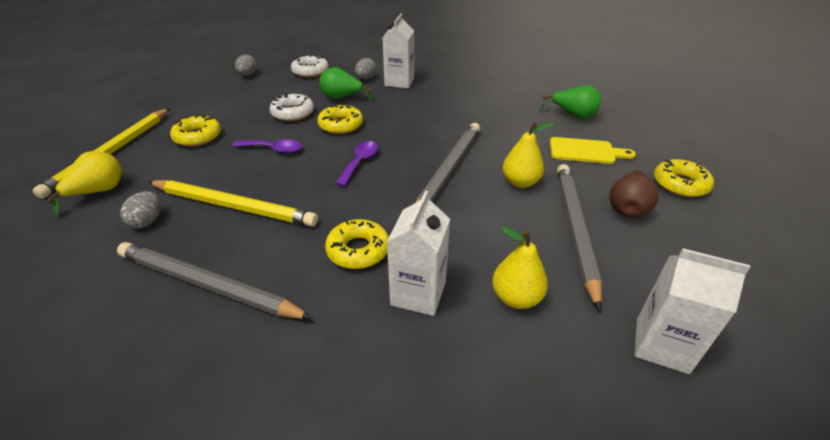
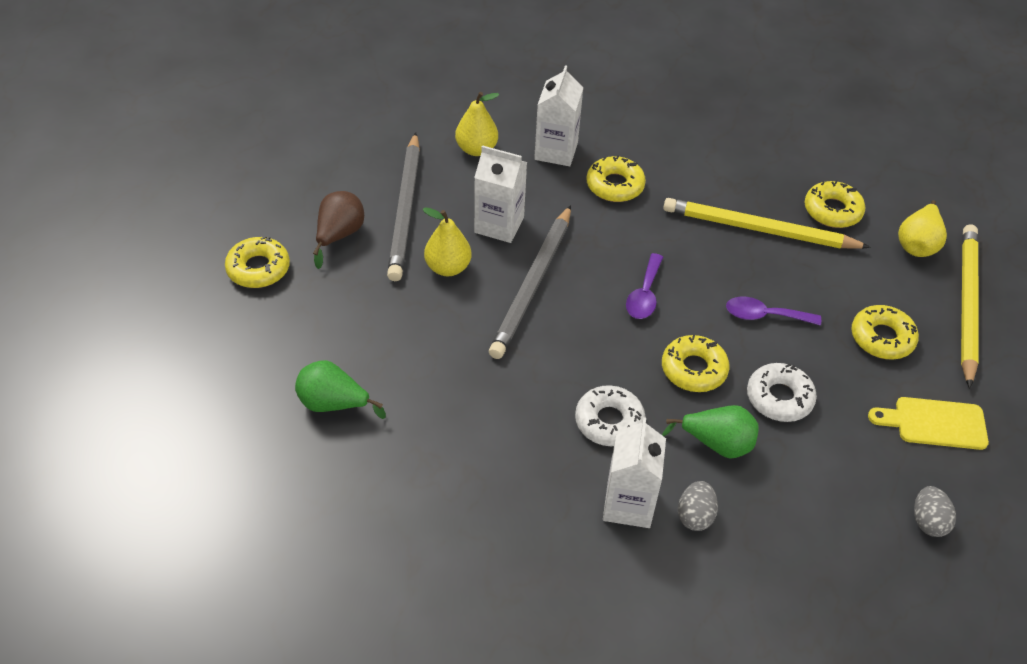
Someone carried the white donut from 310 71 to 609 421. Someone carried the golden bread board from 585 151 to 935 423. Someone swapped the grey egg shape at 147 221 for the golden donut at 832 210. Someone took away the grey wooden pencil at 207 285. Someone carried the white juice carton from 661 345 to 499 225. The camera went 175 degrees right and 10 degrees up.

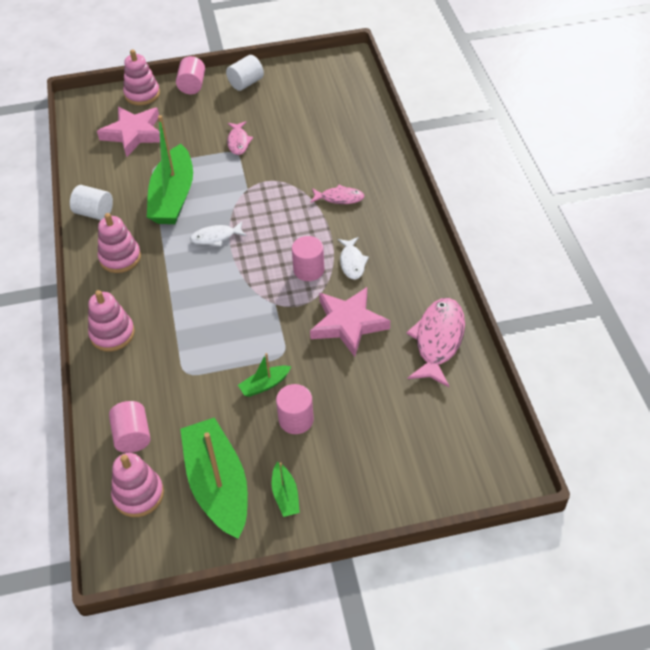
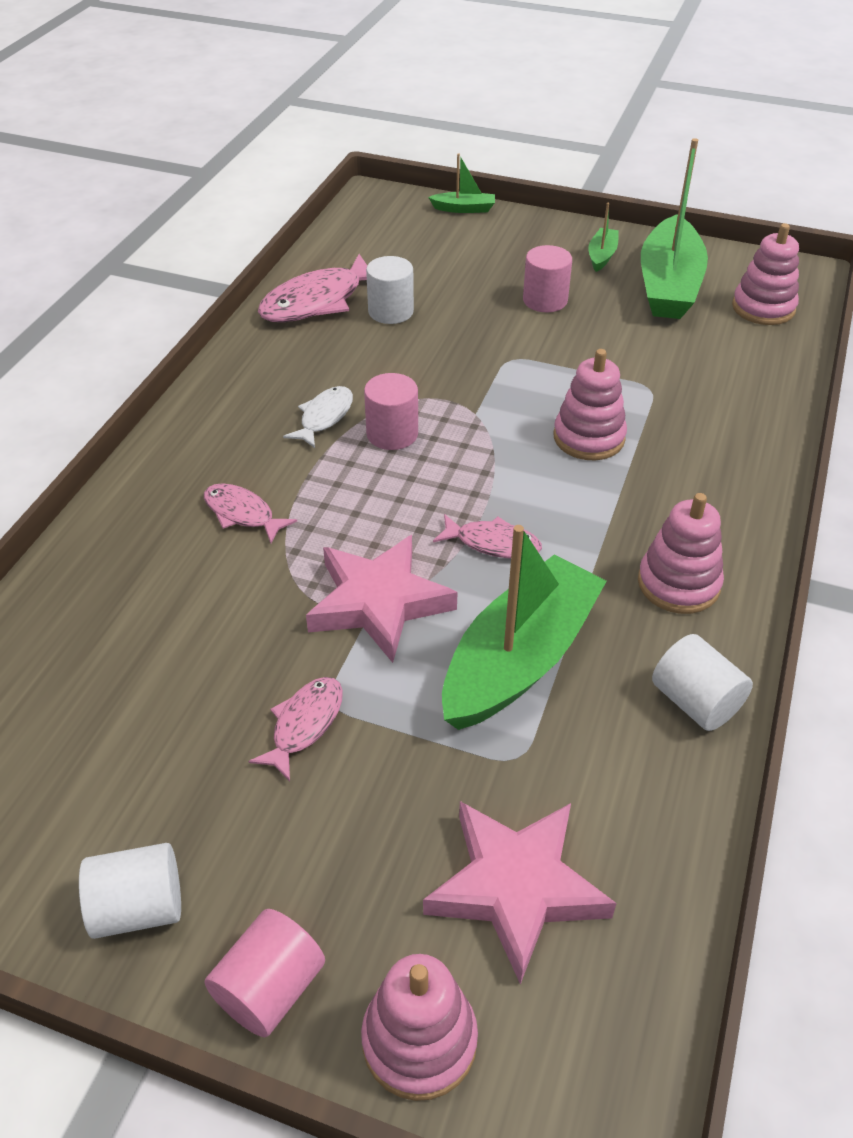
Someone repainted the white toy fish at 216 237, which became the pink toy fish at 493 543. Someone carried the pink star shape from 348 324 to 379 602. Someone carried the pink stacking toy from 112 334 to 589 438. Someone carried the emerald boat from 264 385 to 464 209. Someone took away the pink cylinder shape at 133 436. Someone put down the white cylinder shape at 391 311. The camera went 150 degrees left and 5 degrees down.

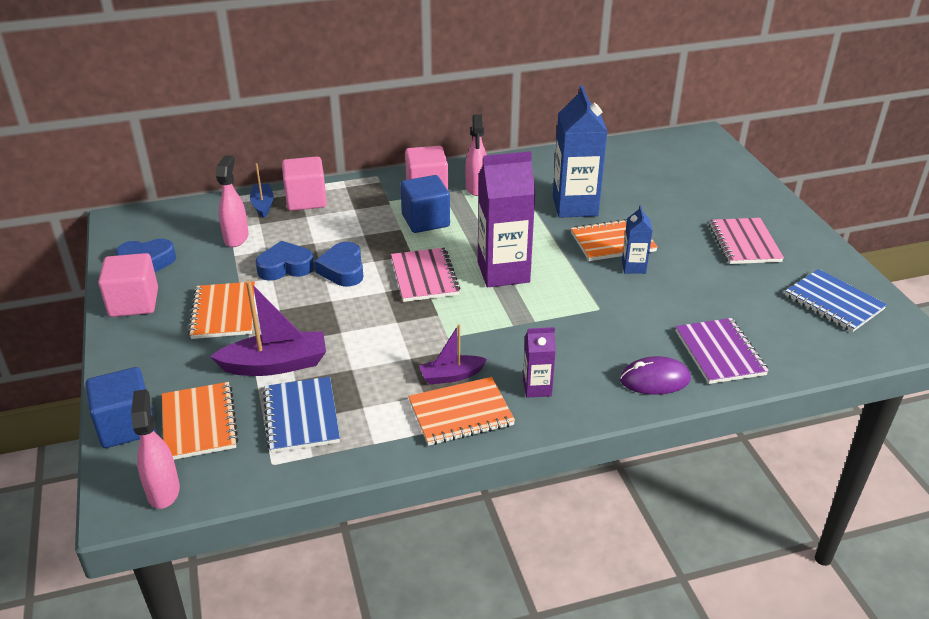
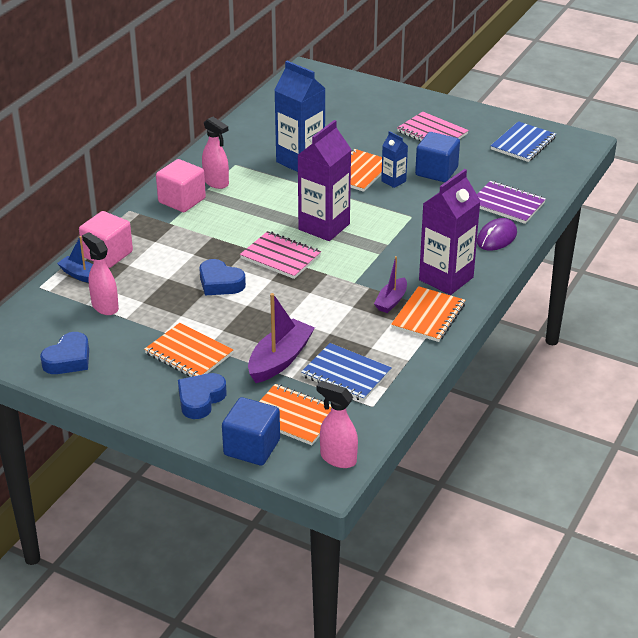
Someone carried the blue cube from 425 221 to 436 171. Someone carried the blue heart shape from 285 267 to 200 399. Someone took away the pink cube at 134 303. Someone rotated the blue notebook at 833 302 by 60 degrees counterclockwise. Someone scaled the violet juice carton at 537 388 by 2.00. The camera went 45 degrees left and 0 degrees up.

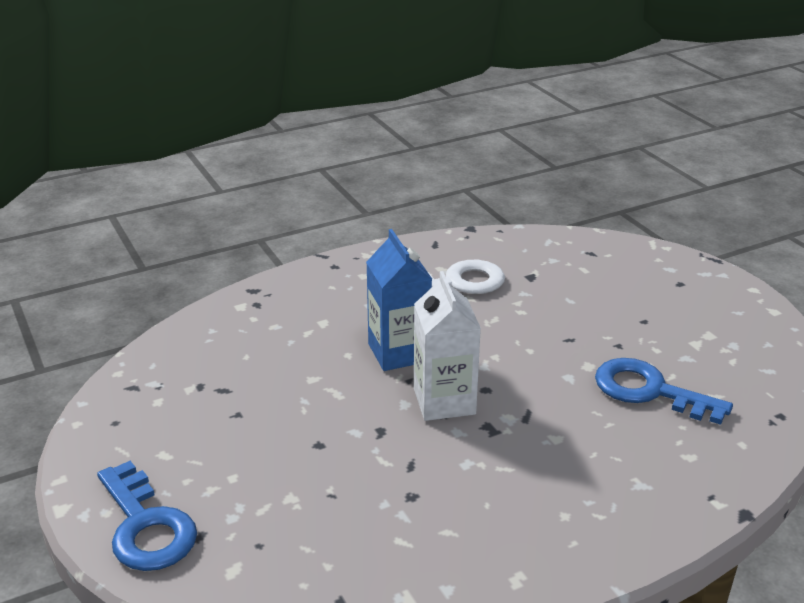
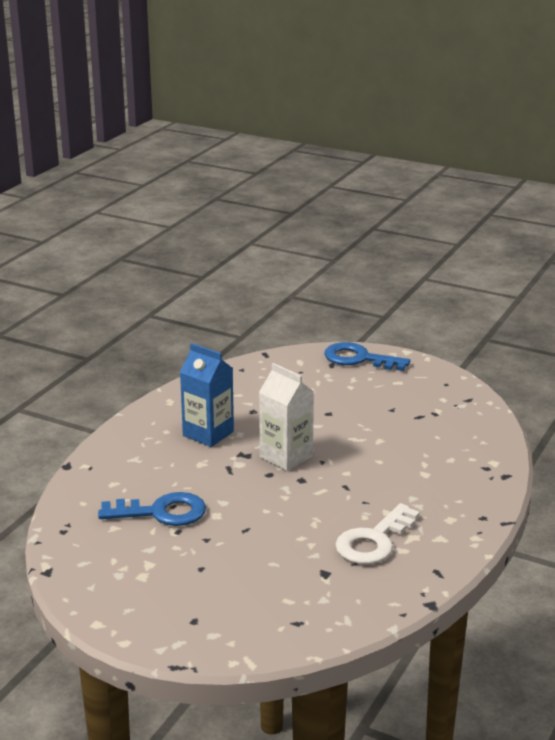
Someone carried the blue juice carton from 398 352 to 208 434. The camera went 145 degrees right and 5 degrees down.

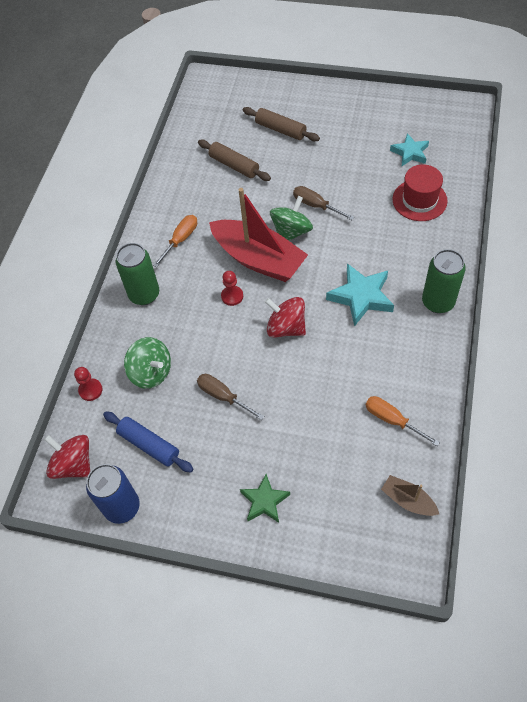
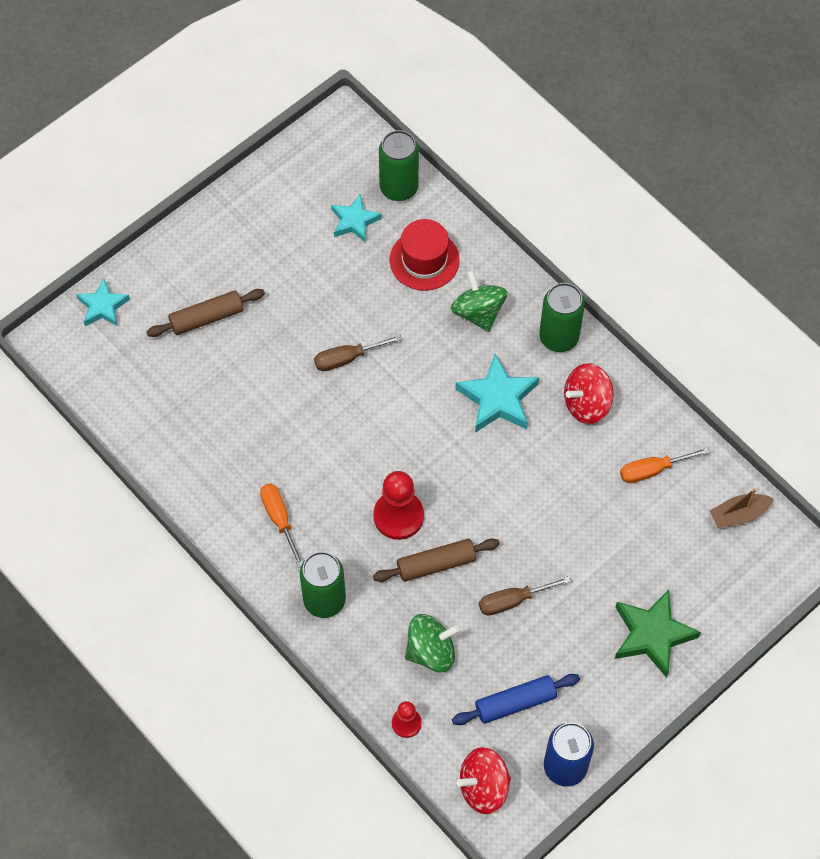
Someone carried the brown dough roller from 234 165 to 436 564. Someone took away the scarlet boat at 258 259. Someone carried the emerald toy top from 291 232 to 478 312. Someone scaled the scarlet game pawn at 232 296 by 1.77. Someone carried the scarlet toy top from 286 327 to 586 404. Someone scaled the emerald star shape at 264 501 by 1.55. Someone put down the emerald tin at 399 188. Someone put down the turquoise star shape at 103 306. The camera went 60 degrees left and 5 degrees up.

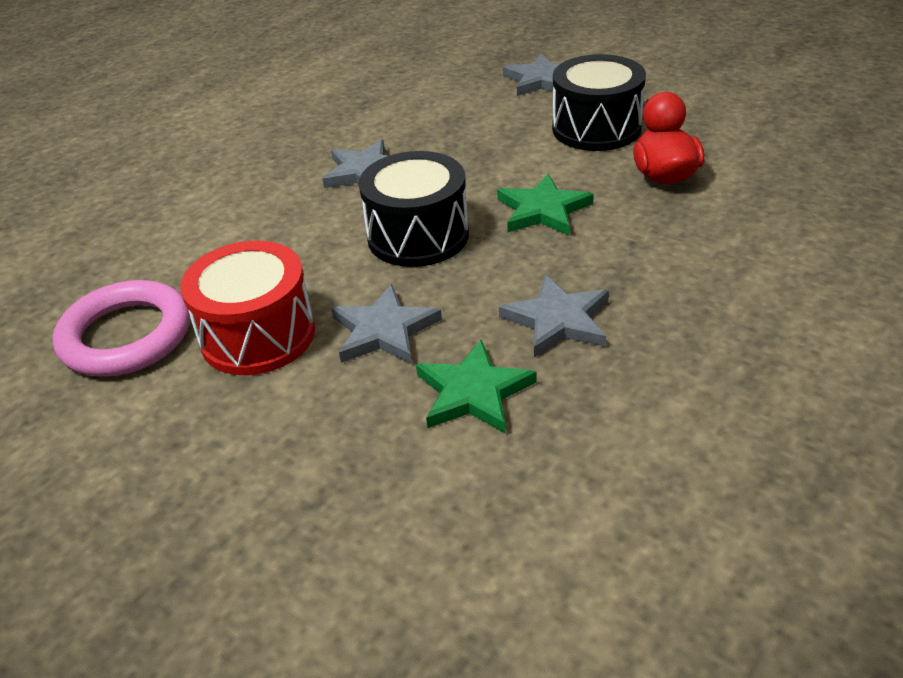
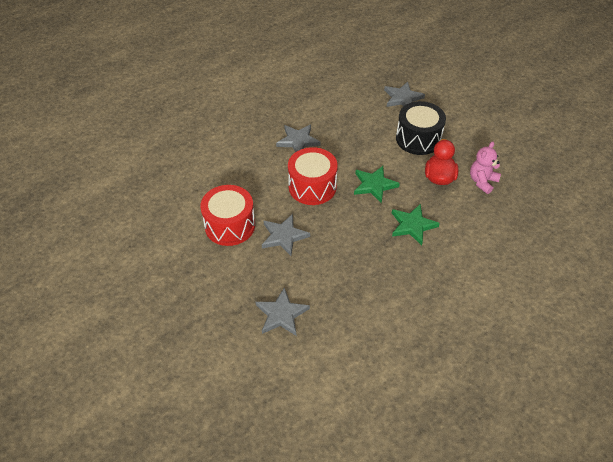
Someone repainted the ebony toy drum at 418 236, which became the scarlet toy drum at 312 187. Someone carried the grey star shape from 557 320 to 281 314. Someone took away the pink hoop at 126 336. Someone carried the emerald star shape from 473 392 to 412 225. Someone put down the pink stuffed bear at 482 181. The camera went 10 degrees right and 10 degrees up.

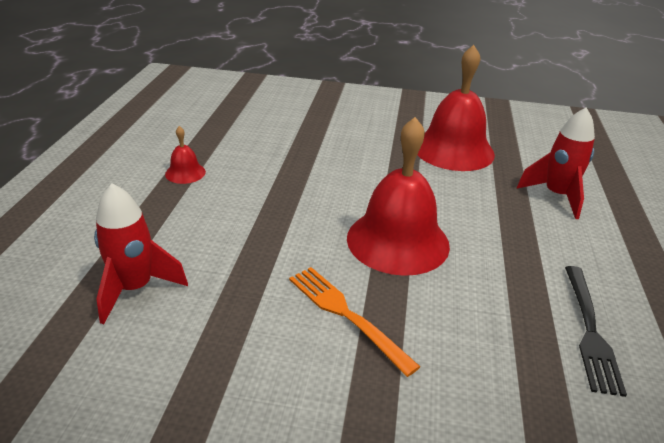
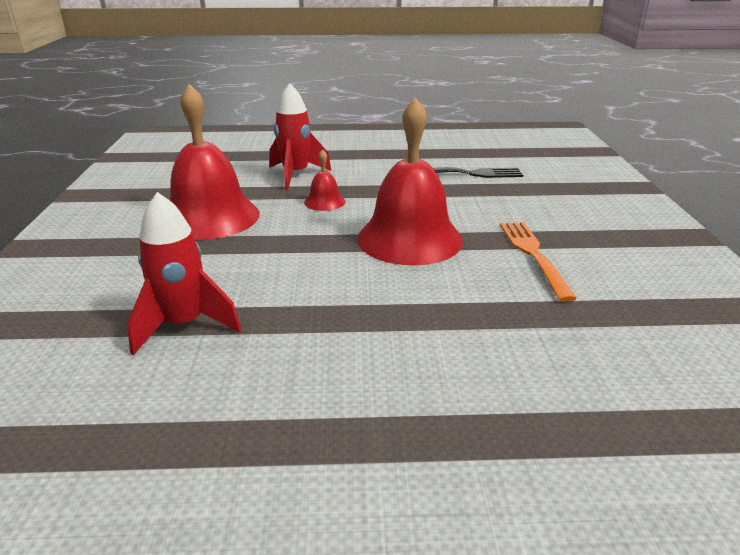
Someone carried the scarlet school bell from 185 173 to 324 202. Someone carried the scarlet toy rocket from 135 288 to 184 325. Someone rotated the orange-coloured table fork at 345 314 by 135 degrees clockwise. The camera went 100 degrees left and 5 degrees down.

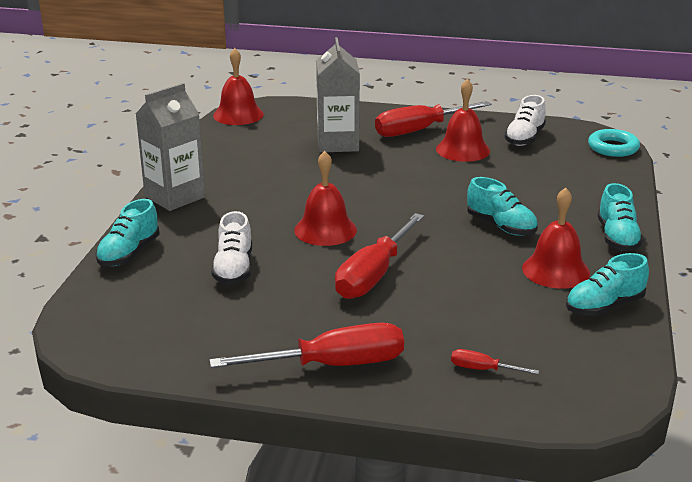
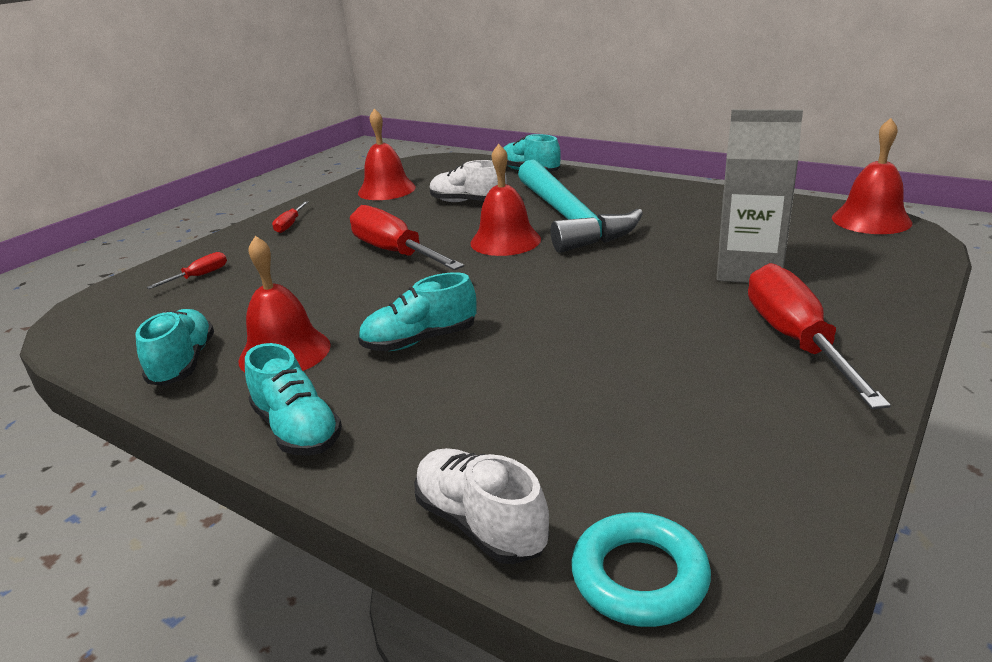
Someone carried the scarlet school bell from 463 150 to 386 190. Someone took away the grey juice carton at 174 197. Someone carried the white sneaker from 524 138 to 480 524. Someone rotated the turquoise sneaker at 617 237 by 150 degrees counterclockwise. Someone scaled the scarlet flat screwdriver at 334 365 by 0.45. Someone put down the turquoise carpenter's hammer at 569 218. The camera went 115 degrees right and 0 degrees up.

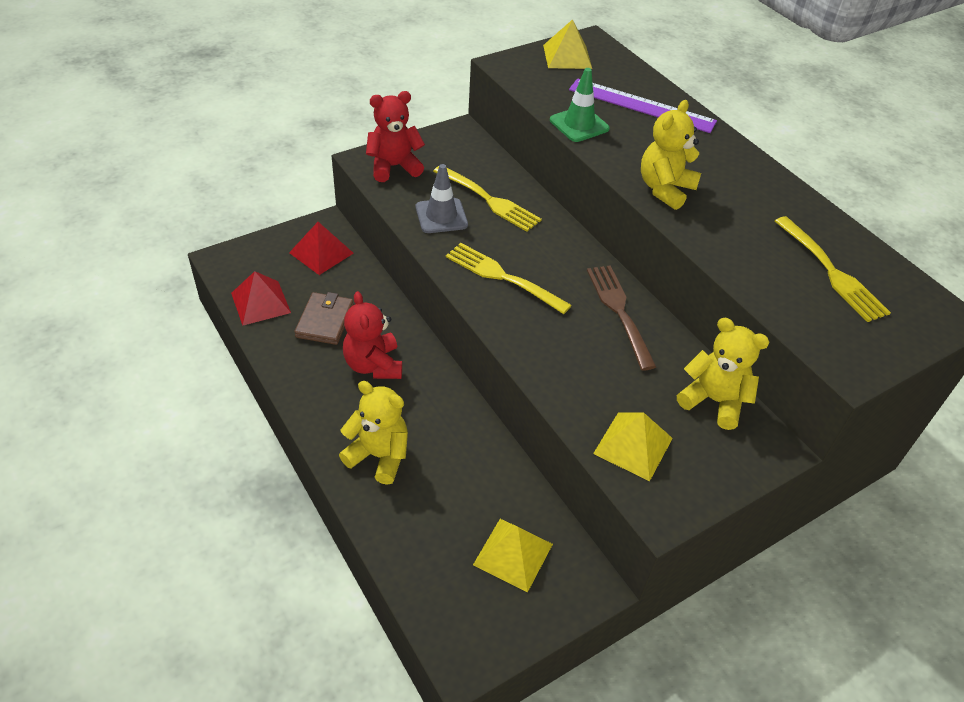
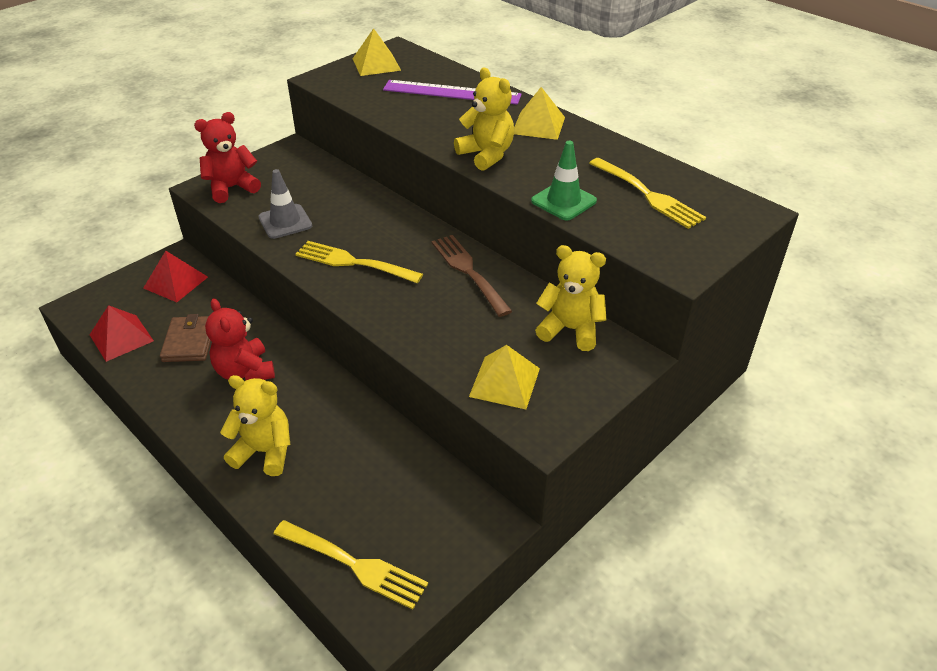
Someone carried the emerald safety cone from 579 124 to 563 201. Someone rotated the golden stuffed bear at 665 189 by 120 degrees clockwise. Someone carried the golden table fork from 489 200 to 354 565. Someone carried the golden solid pyramid from 513 554 to 538 125. The camera went 10 degrees left and 5 degrees down.

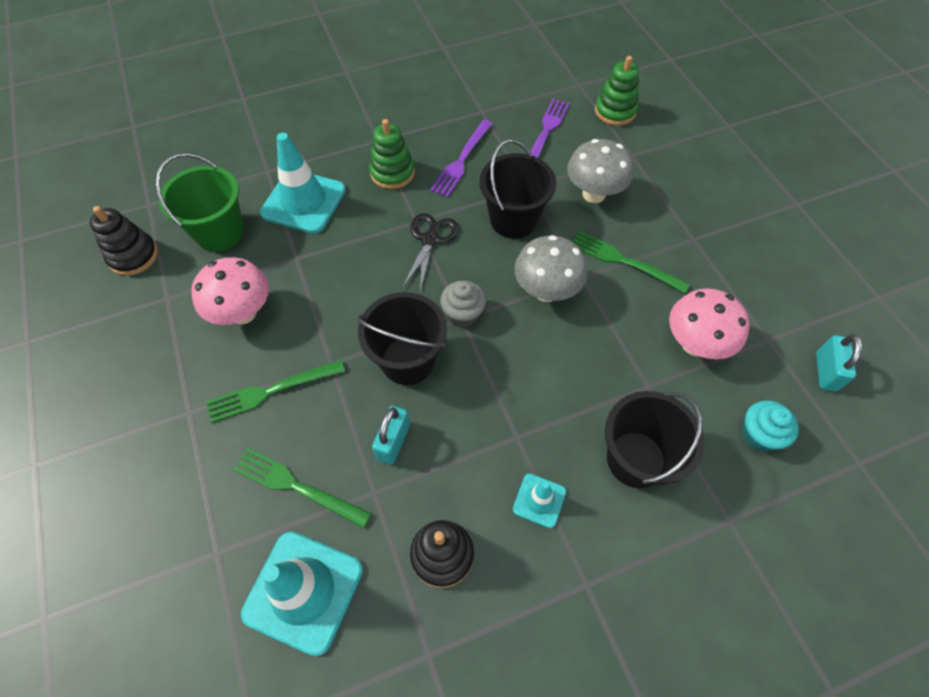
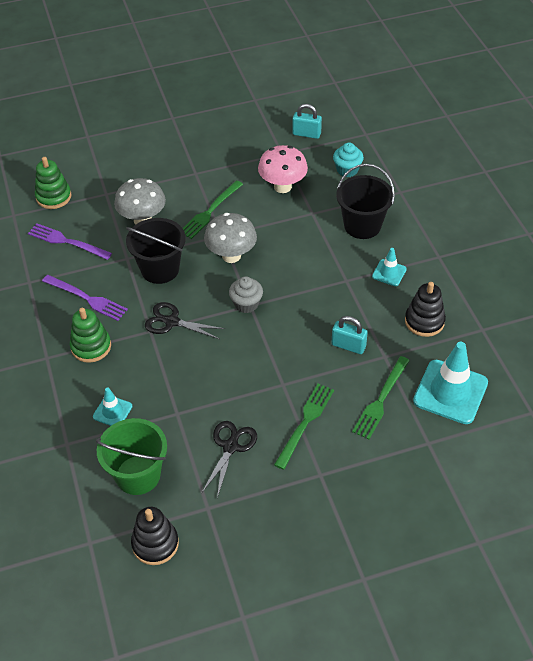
Someone scaled the turquoise safety cone at 304 202 by 0.50. Someone swapped the pink mushroom at 243 313 for the ebony scissors at 230 447. Someone took away the ebony bucket at 407 360. Someone rotated the emerald table fork at 270 391 by 135 degrees counterclockwise. The camera went 85 degrees left and 10 degrees down.

